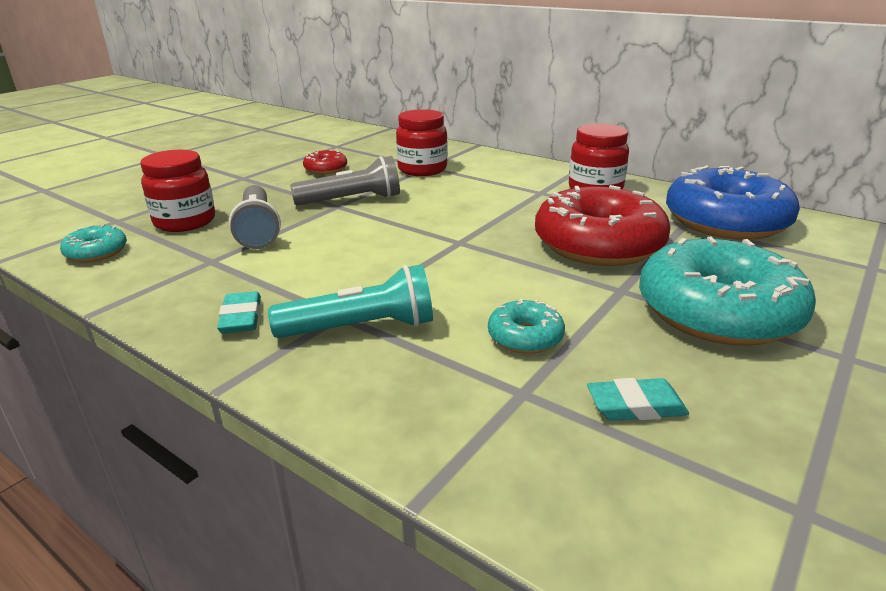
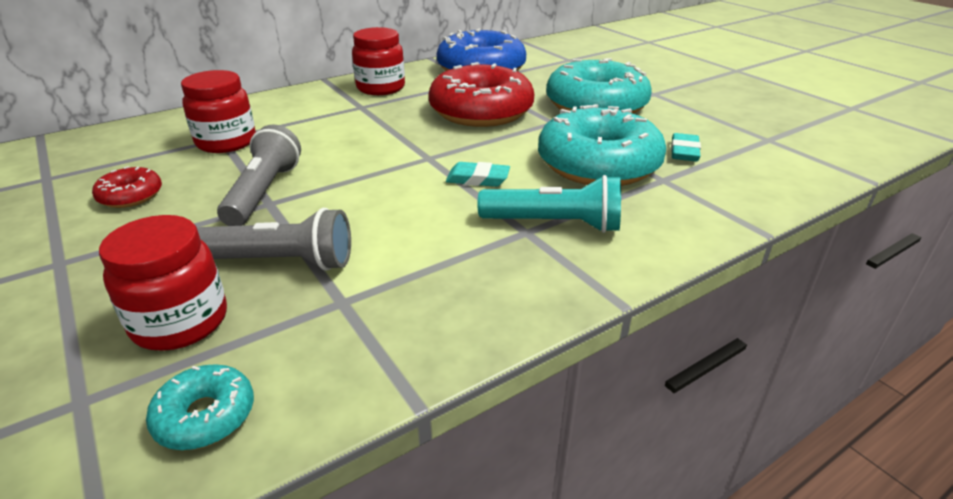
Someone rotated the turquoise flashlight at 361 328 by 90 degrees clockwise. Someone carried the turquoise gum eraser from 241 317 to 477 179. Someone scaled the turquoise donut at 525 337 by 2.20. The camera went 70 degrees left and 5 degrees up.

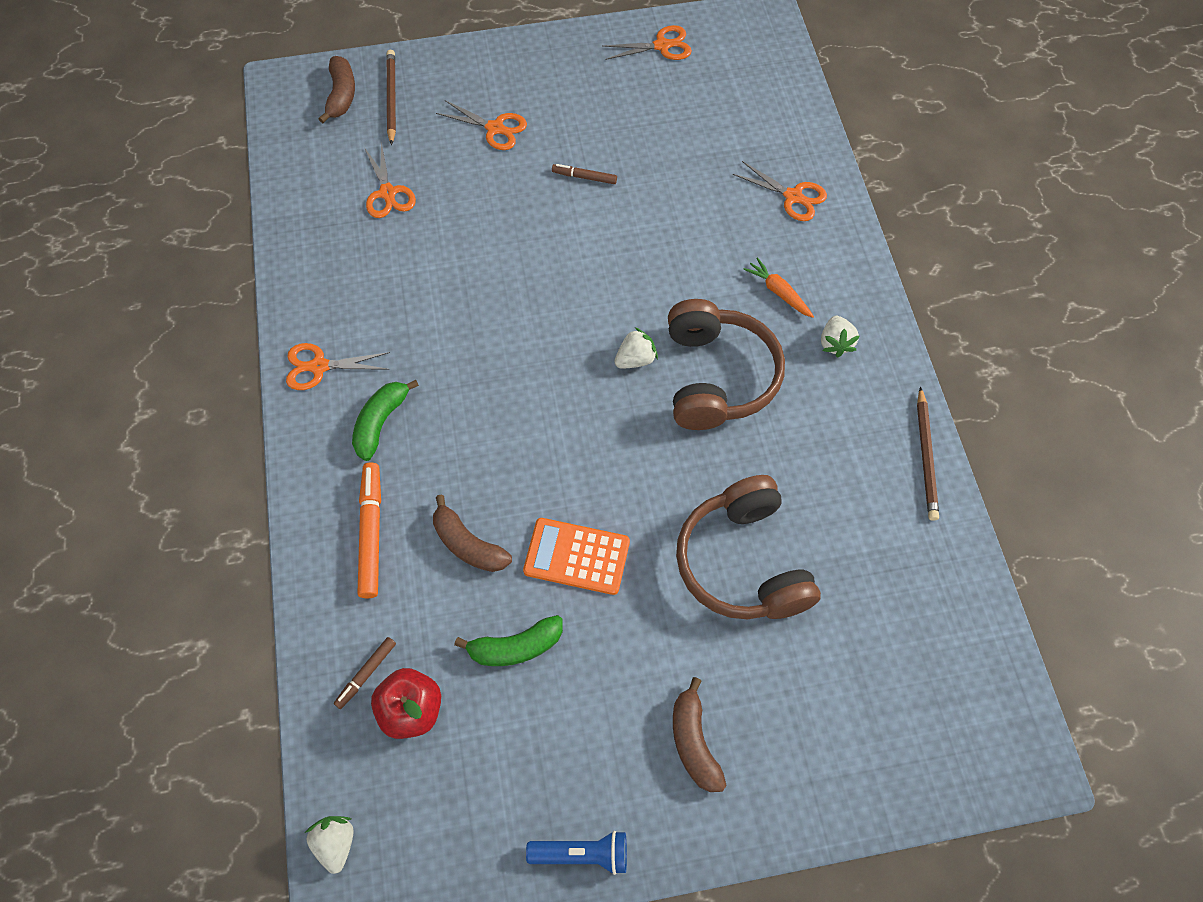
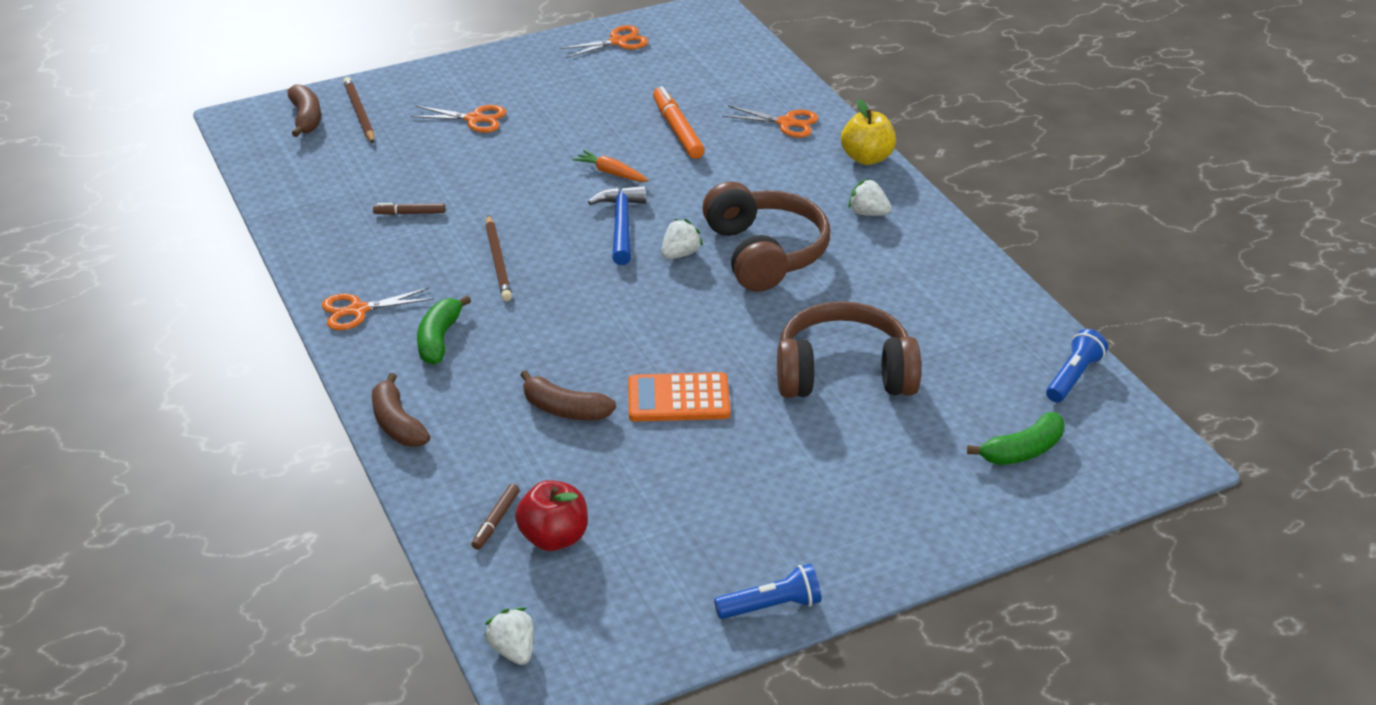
Someone took away the orange-coloured scissors at 387 193. Someone carried the brown marker pen from 584 177 to 409 213. Someone carried the orange-coloured root vegetable from 778 292 to 611 173. Someone rotated the white toy strawberry at 835 343 by 135 degrees clockwise. Someone carried the brown wooden pencil from 926 456 to 498 261. Someone carried the orange-coloured marker pen from 371 533 to 677 130. Someone rotated the brown over-ear headphones at 743 562 by 120 degrees clockwise. Someone carried the emerald banana fruit from 515 647 to 1022 451. Someone carried the brown banana fruit from 694 742 to 397 424. Someone put down the golden toy apple at 867 158. Someone put down the blue carpenter's hammer at 621 225. Someone put down the blue flashlight at 1073 377. The camera went 15 degrees left and 25 degrees down.

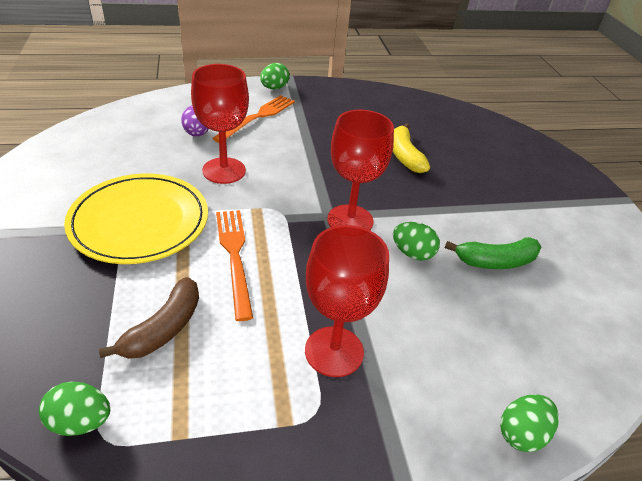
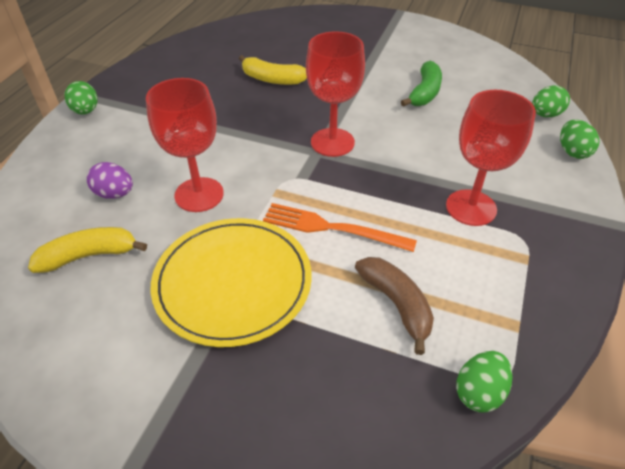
Someone took away the orange-coloured table fork at 257 117. Someone carried the emerald egg shape from 412 253 to 545 115. Someone put down the golden banana fruit at 89 255. The camera went 55 degrees left and 5 degrees up.

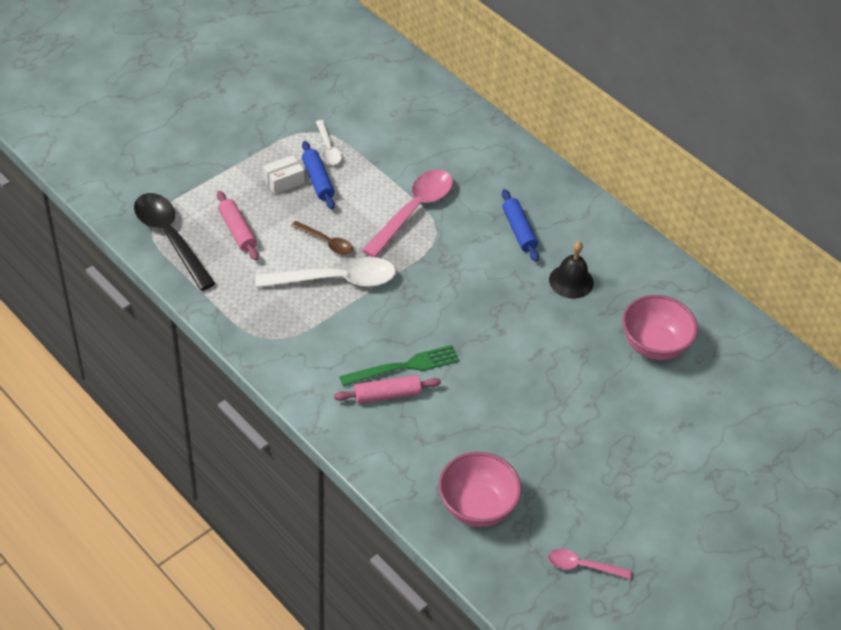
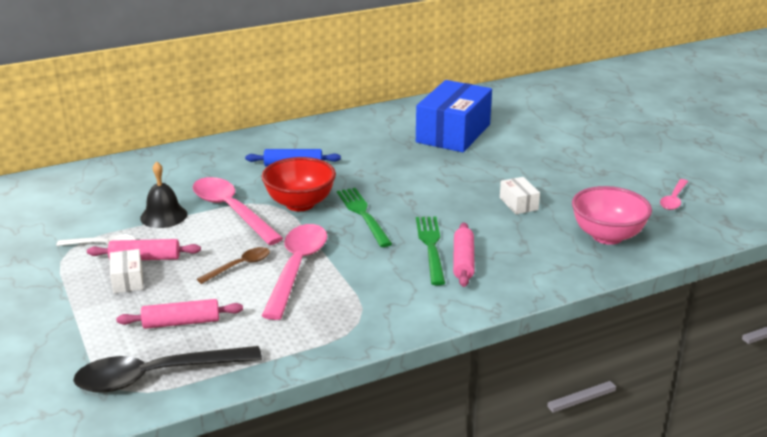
Someone repainted the blue dough roller at 318 180, which became the pink dough roller at 145 258. Someone carried the ebony school bell from 571 281 to 163 216. Someone repainted the white teaspoon at 336 280, which became the pink teaspoon at 297 268. Someone swapped the pink serving bowl at 654 345 for the blue parcel at 453 133. Someone put down the scarlet serving bowl at 300 204. Someone put down the white parcel at 518 204. Someone put down the emerald table fork at 362 214. The camera went 70 degrees left and 20 degrees down.

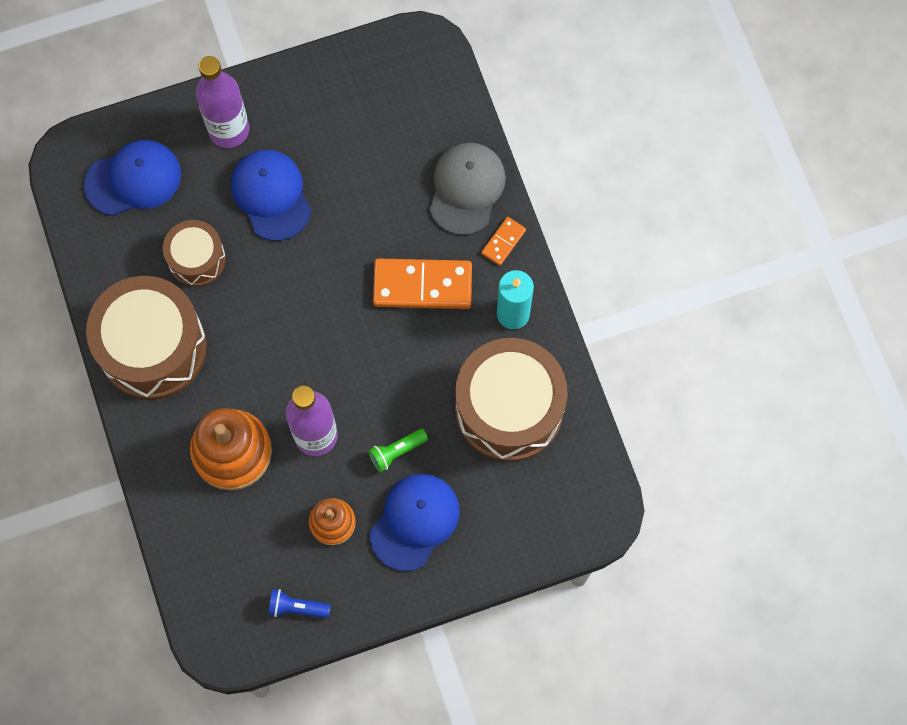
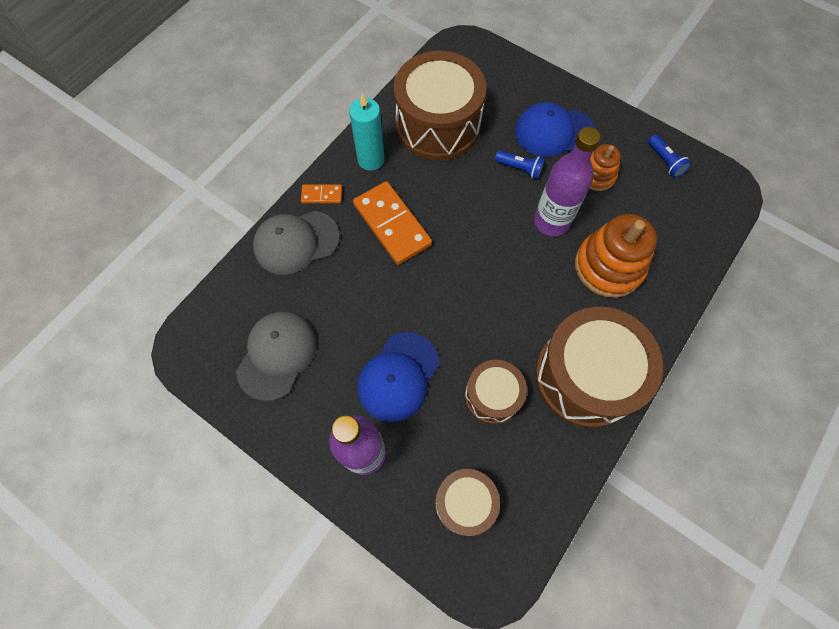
Someone swapped the blue peaked cap at 133 179 for the brown toy drum at 465 503. Someone repainted the emerald flashlight at 396 451, which became the blue flashlight at 519 168. Someone put down the grey peaked cap at 277 355. The camera went 125 degrees left and 5 degrees down.

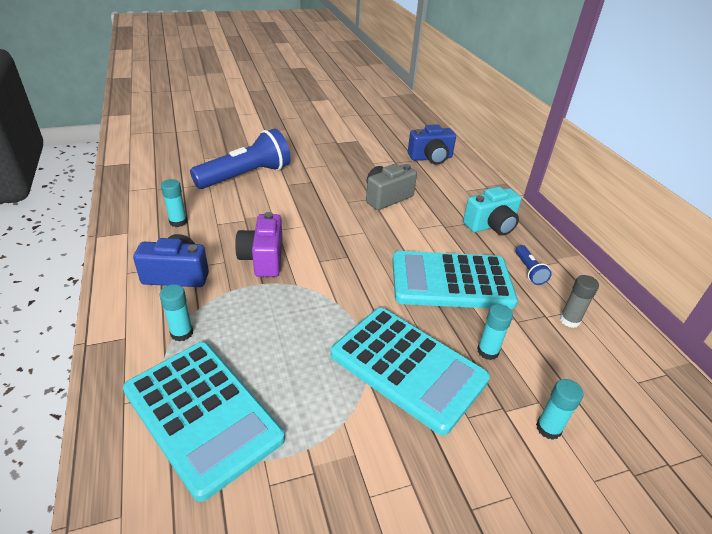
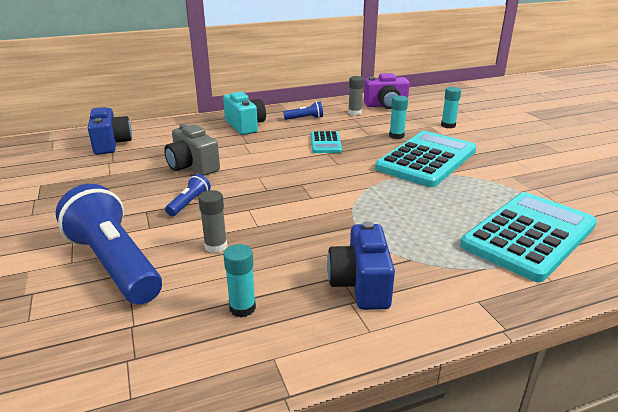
Someone carried the violet photo camera from 263 258 to 386 105. Someone scaled the turquoise calculator at 451 281 by 0.49. Someone took away the turquoise stick of glue at 182 333. Someone put down the blue flashlight at 189 203. Someone put down the grey stick of glue at 216 246. The camera went 90 degrees left and 10 degrees down.

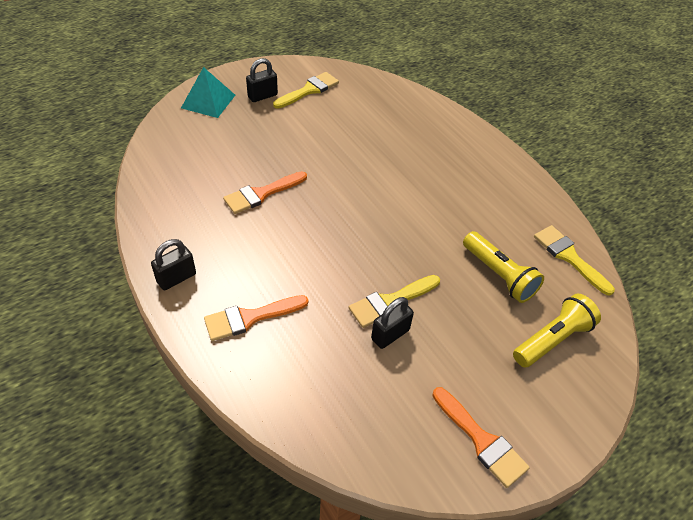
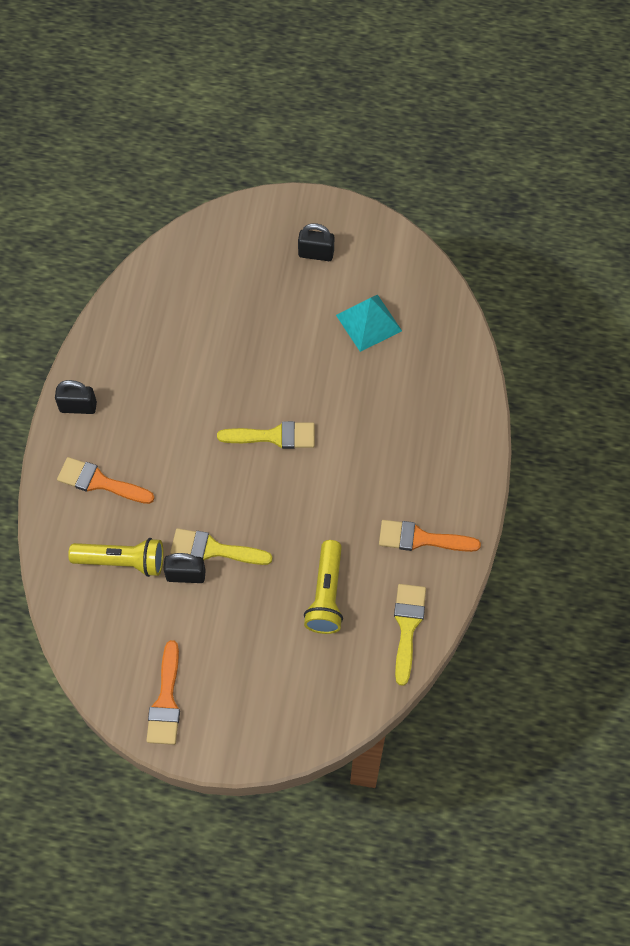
Someone carried the turquoise solid pyramid from 208 101 to 368 323. Someone carried the golden paintbrush from 309 90 to 274 436. Someone carried the orange-coloured paintbrush from 261 194 to 421 539. Someone carried the golden flashlight from 552 339 to 122 561. The camera went 45 degrees right and 15 degrees up.

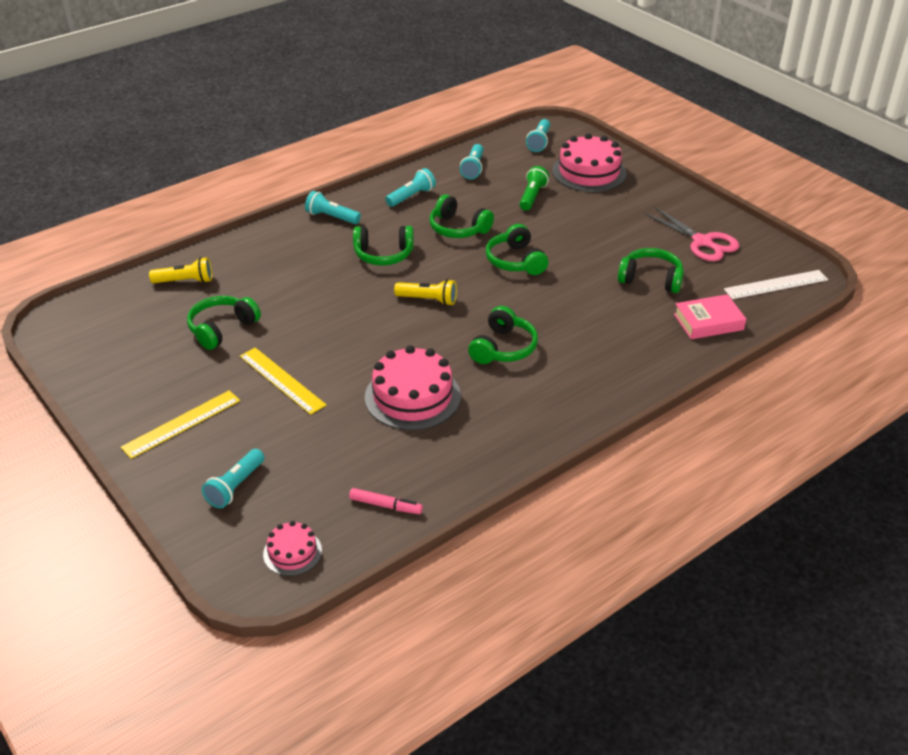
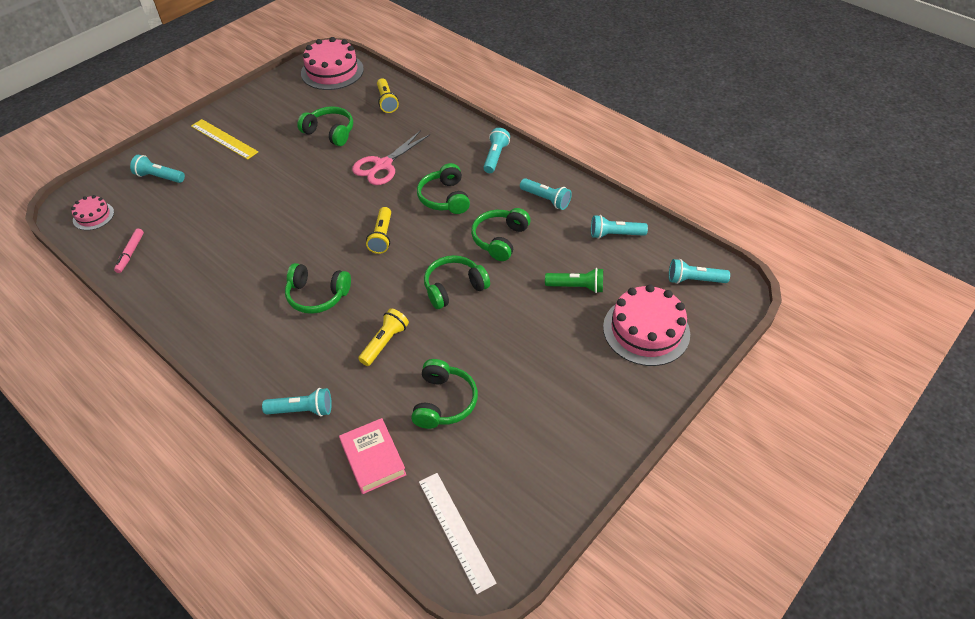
Someone carried the pink scissors from 703 242 to 383 165. Someone carried the pink layer cake from 412 396 to 332 71. Someone took away the golden ruler at 281 380. Someone put down the golden flashlight at 385 342. Someone put down the turquoise flashlight at 302 410. The camera went 80 degrees right and 10 degrees up.

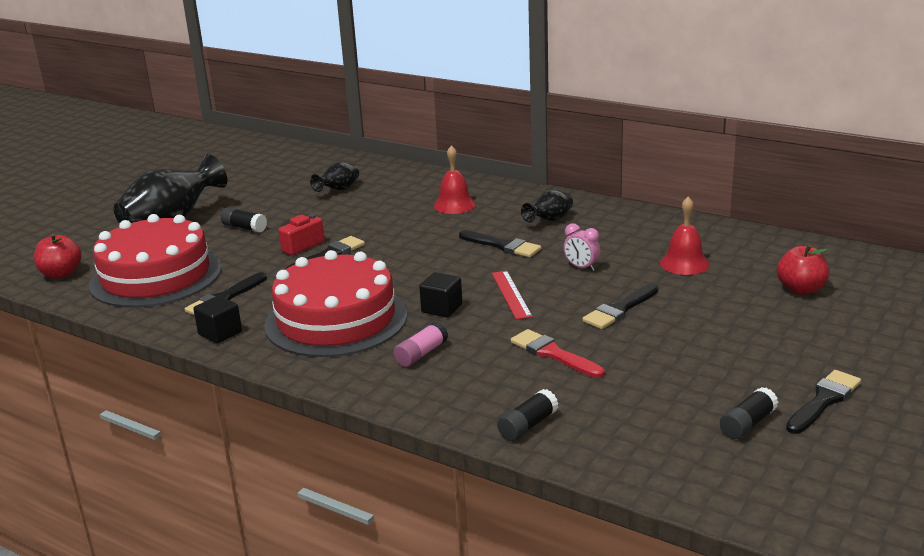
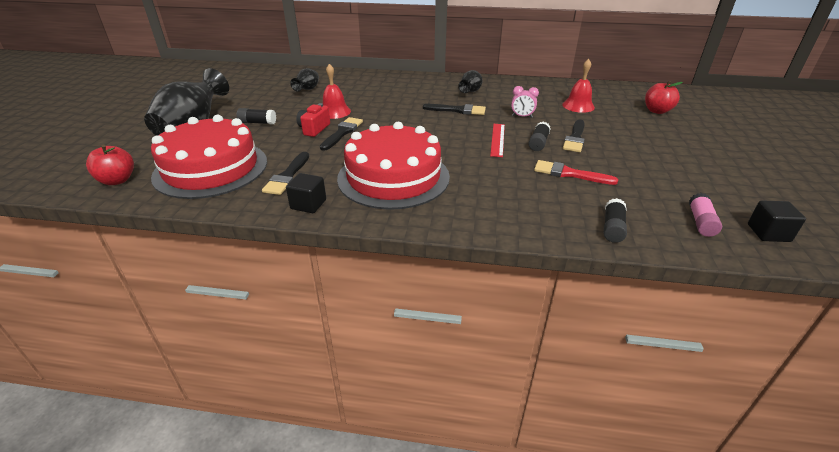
Someone carried the scarlet school bell from 454 205 to 334 112. Someone rotated the scarlet ruler at 511 294 by 45 degrees clockwise. Someone carried the ebony cube from 442 308 to 768 233. Someone carried the pink stick of glue from 421 354 to 700 222. Someone took away the ebony paintbrush at 824 400. Someone carried the ebony stick of glue from 747 424 to 538 143. The camera went 25 degrees left and 10 degrees up.

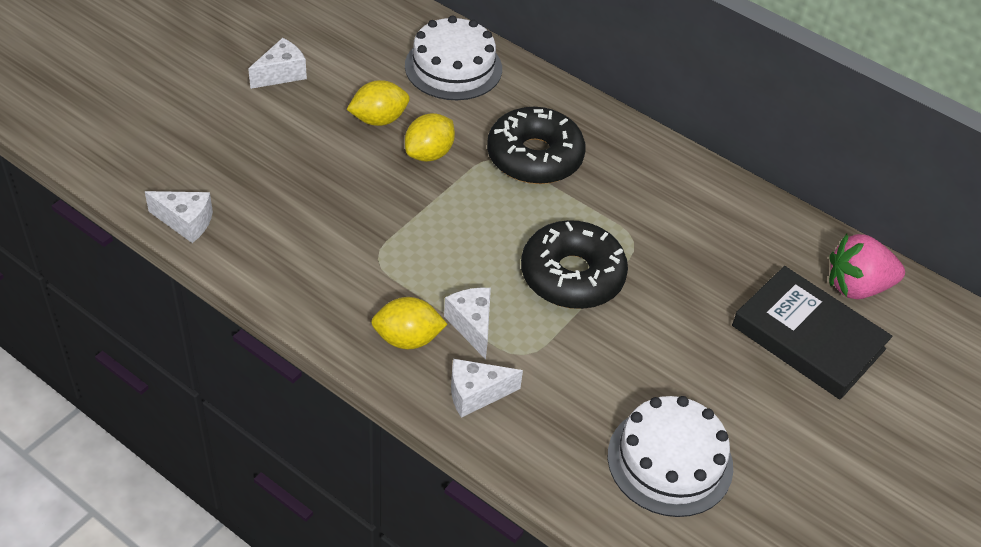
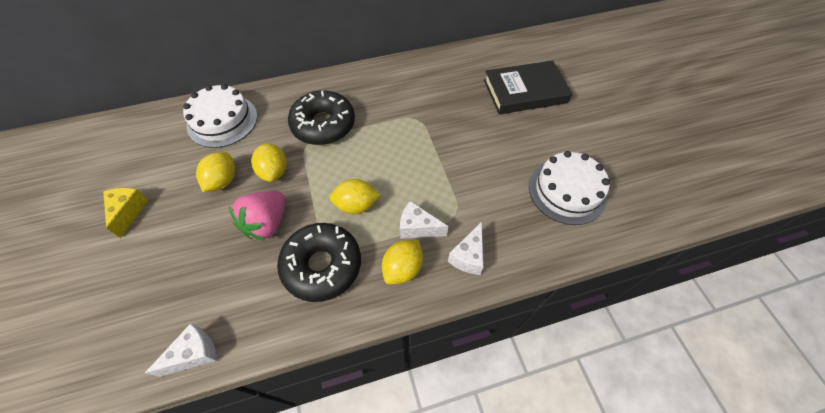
Someone repainted the white cheese wedge at 281 74, which became the golden cheese wedge at 129 212. Someone carried the ebony donut from 572 276 to 322 266. Someone carried the pink toy strawberry from 857 287 to 267 223. Someone put down the golden lemon at 356 205. The camera went 50 degrees left and 10 degrees up.

